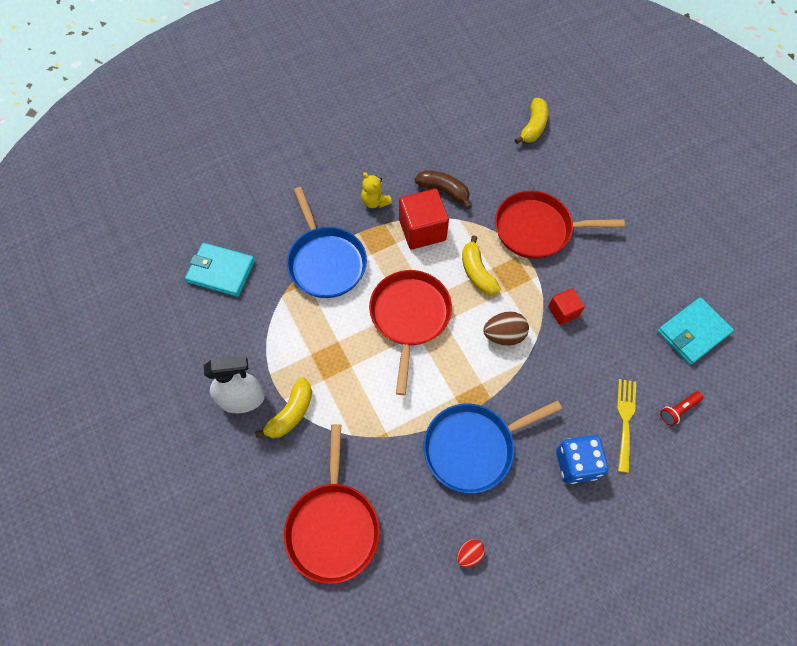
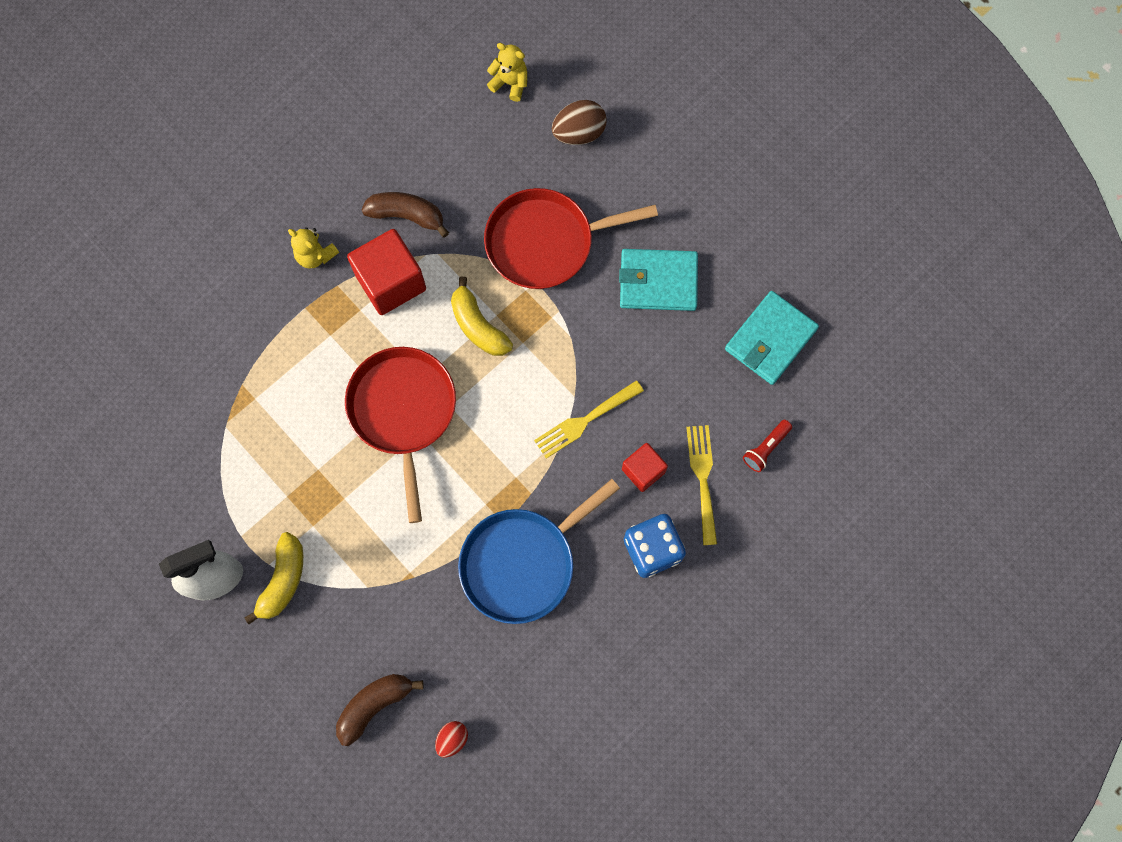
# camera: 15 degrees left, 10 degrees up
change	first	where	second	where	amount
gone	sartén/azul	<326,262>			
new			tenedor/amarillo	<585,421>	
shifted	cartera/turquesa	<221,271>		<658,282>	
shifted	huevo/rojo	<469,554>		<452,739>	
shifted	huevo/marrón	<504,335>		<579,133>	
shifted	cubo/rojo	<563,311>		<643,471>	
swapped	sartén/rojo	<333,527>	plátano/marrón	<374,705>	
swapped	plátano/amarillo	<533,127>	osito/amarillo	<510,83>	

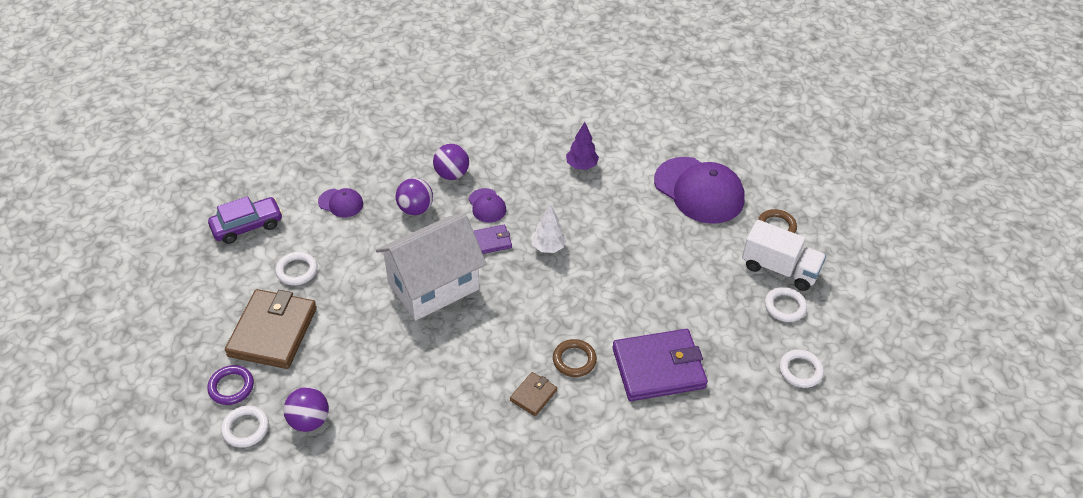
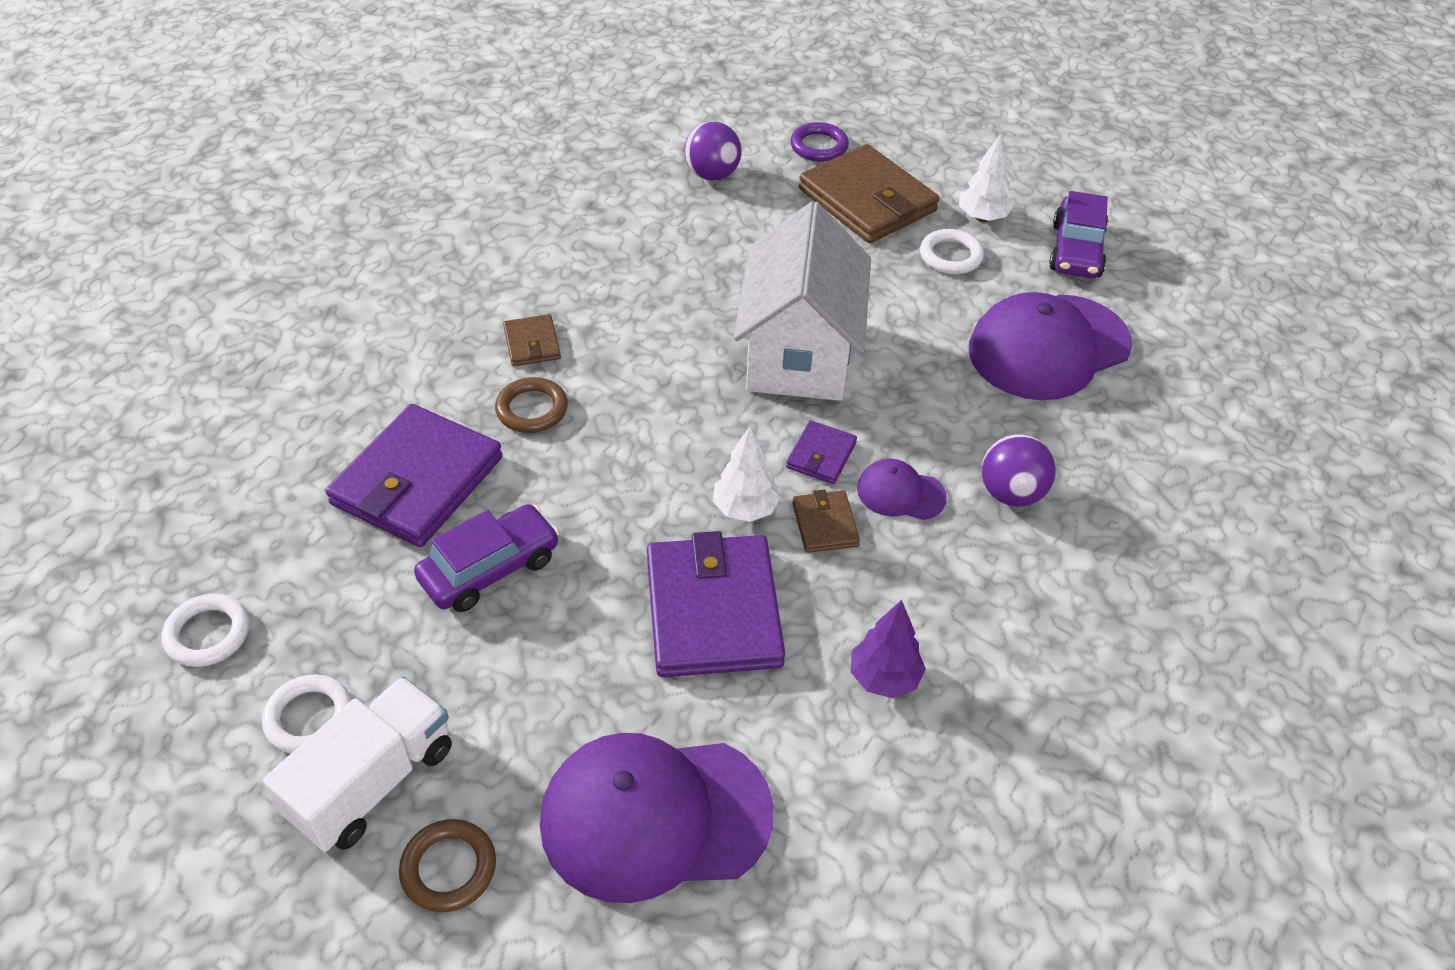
# camera: 130 degrees right, 0 degrees up
change	first	where	second	where	amount
gone	anillo/blanco	<245,428>			
gone	pelota/morado	<415,209>			
new			coche/morado	<490,569>	
new			cartera/morado	<713,611>	
new			cartera/marrón	<825,524>	
new			árbol/blanco	<982,218>	
rotated	camión/blanco	<779,269>		<372,782>	150 degrees clockwise
scaled	gorra/morado	<341,203>		<1048,347>	x2.13

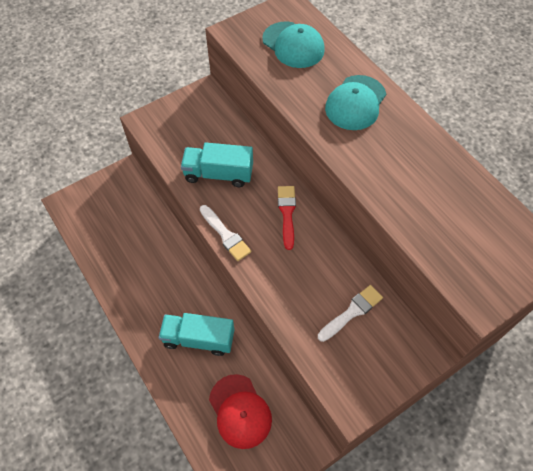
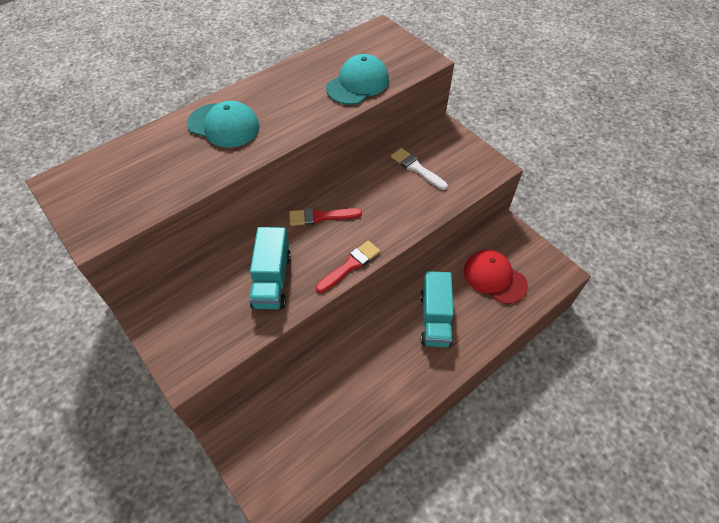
# camera: 95 degrees left, 5 degrees down
change	first	where	second	where	amount
shifted	gorra/turquesa	<293,45>		<358,84>	
repainted	pincel/blanco	<225,235>	pincel/rojo	<350,265>	
rotated	gorra/rojo	<240,411>		<494,278>	105 degrees counterclockwise

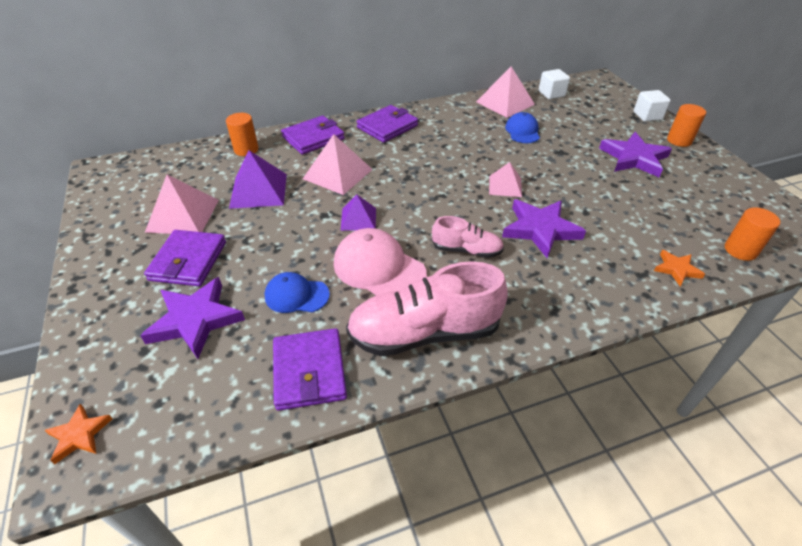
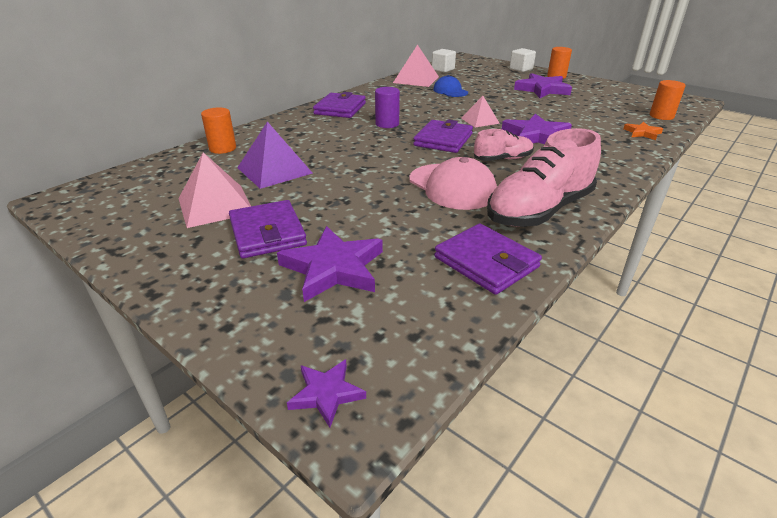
# camera: 30 degrees left, 10 degrees down
change	first	where	second	where	amount
gone	gorra/azul	<296,295>			
gone	pirámide/rosa	<338,174>			
gone	pirámide/morado	<358,219>			
new			cilindro/morado	<387,124>	
shifted	cartera/morado	<313,138>		<443,140>	
repainted	estrella/naranja	<79,435>	estrella/morado	<326,394>	
rotated	gorra/rosa	<379,268>		<452,187>	135 degrees counterclockwise

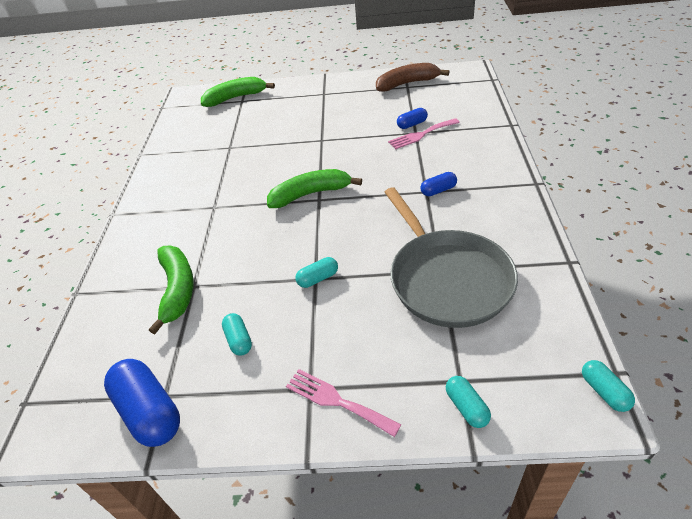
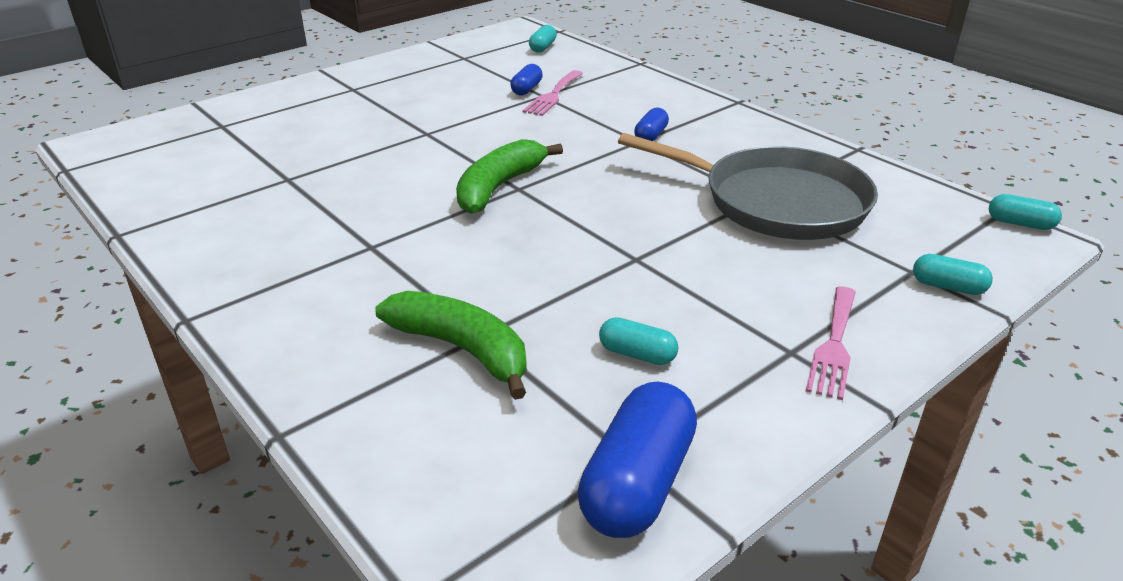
# camera: 45 degrees left, 10 degrees down
change	first	where	second	where	amount
gone	plátano/verde	<235,98>			
gone	plátano/marrón	<407,83>			
shifted	cápsula/turquesa	<318,278>		<542,47>	
rotated	cápsula/azul	<149,412>		<637,483>	75 degrees counterclockwise
rotated	tenedor/rosa	<337,401>		<834,346>	60 degrees counterclockwise

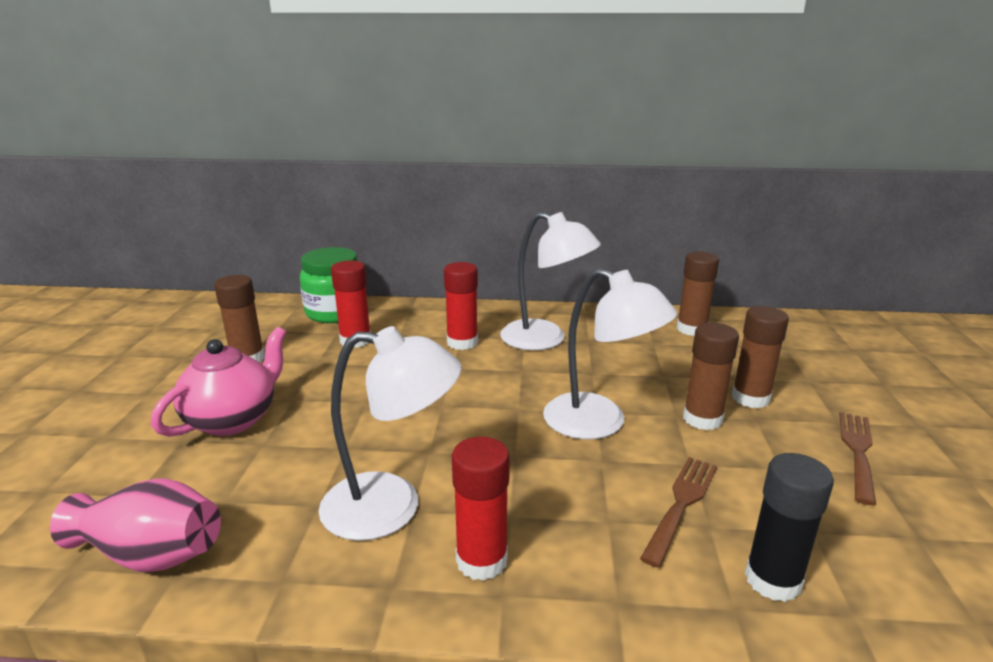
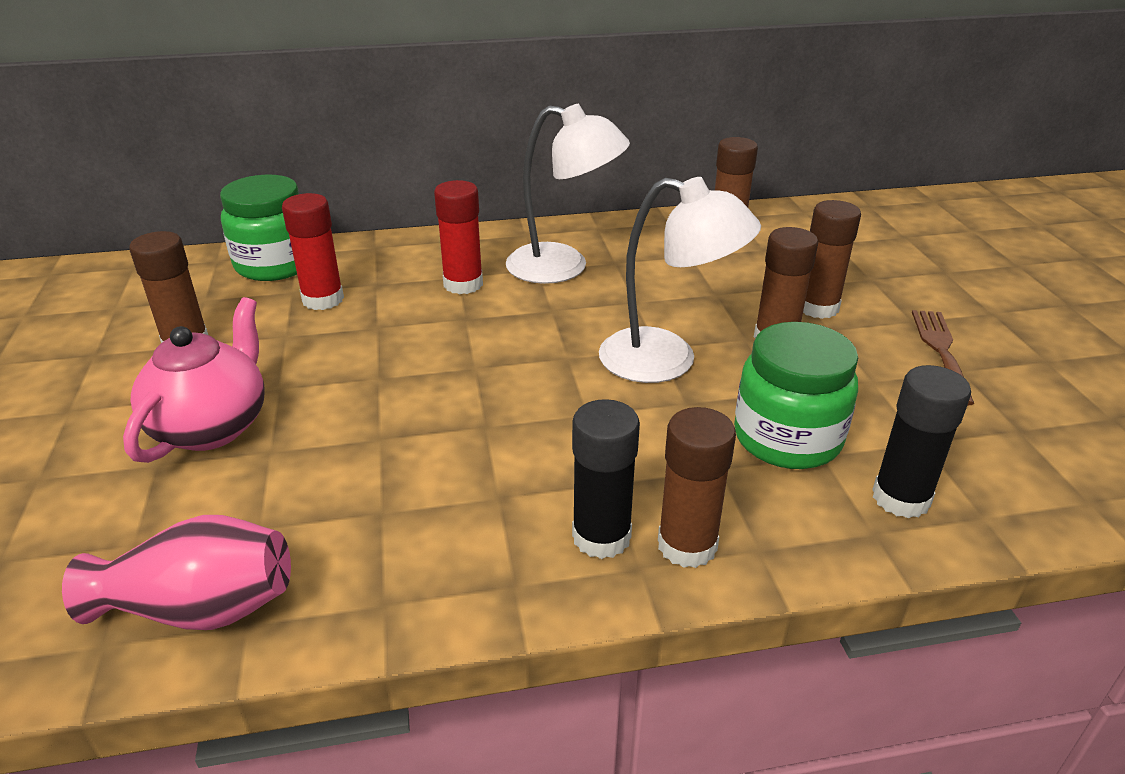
# camera: 15 degrees left, 10 degrees up
change	first	where	second	where	amount
gone	lámpara/blanco	<392,507>			
new			barra de pegamento/marrón	<687,545>	
swapped	tenedor/marrón	<681,505>	tarro/verde	<787,438>	
repainted	barra de pegamento/rojo	<481,560>	barra de pegamento/negro	<601,536>	

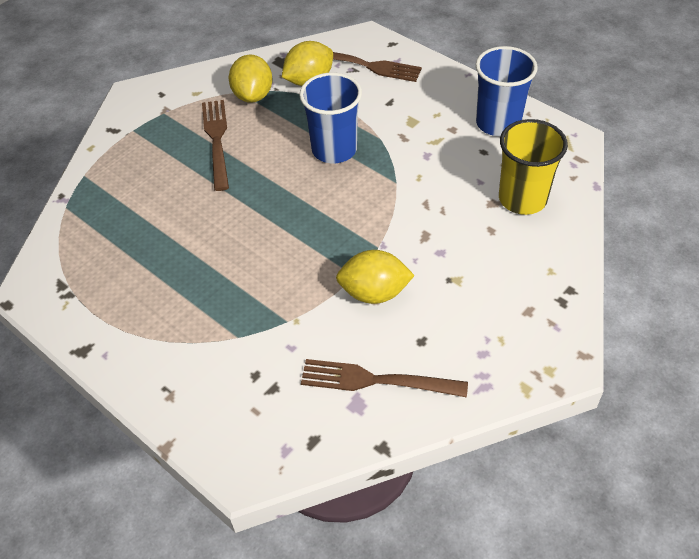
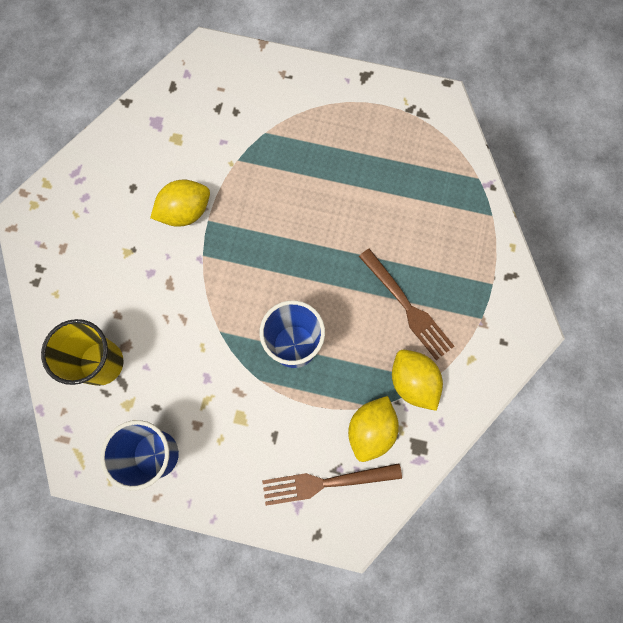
# camera: 150 degrees right, 25 degrees up
change	first	where	second	where	amount
gone	tenedor/marrón	<376,380>			

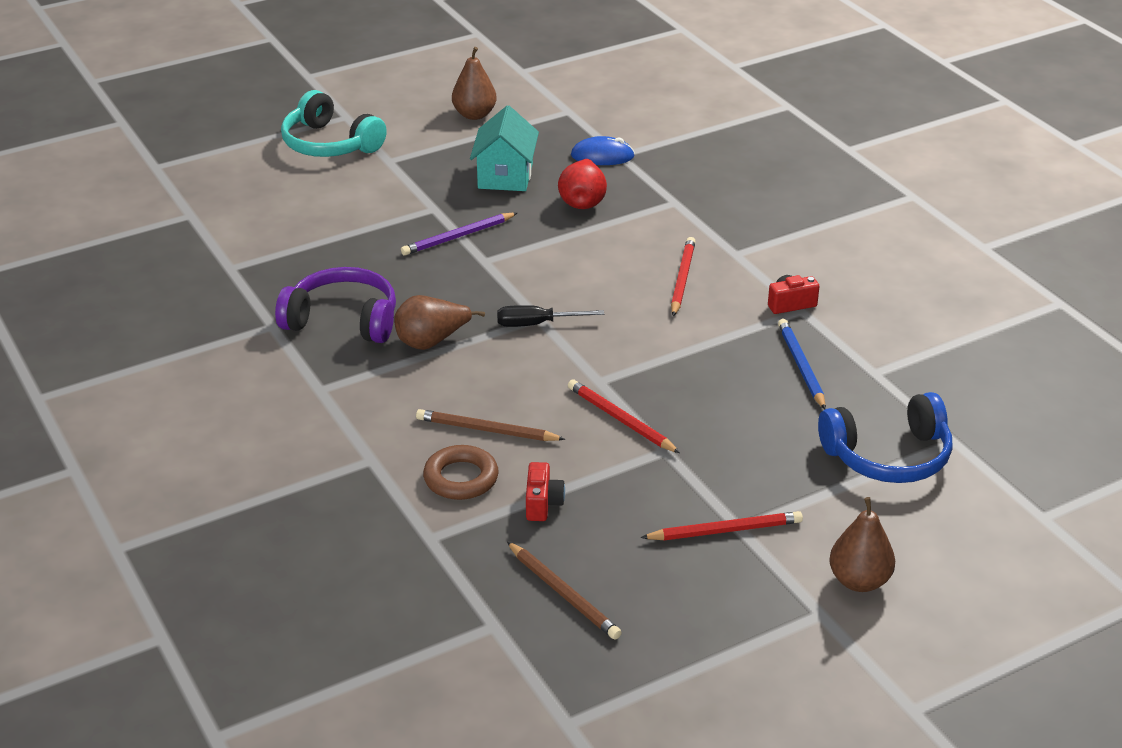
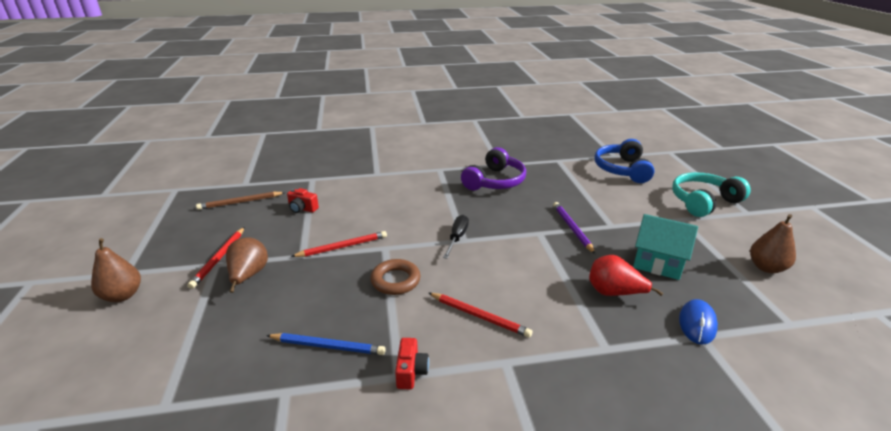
# camera: 110 degrees right, 5 degrees down
change	first	where	second	where	amount
gone	lápiz/marrón	<487,430>			
shifted	pera/marrón	<431,342>		<248,276>	
shifted	anillo/marrón	<461,478>		<395,280>	
shifted	auriculares/azul	<888,456>		<622,169>	

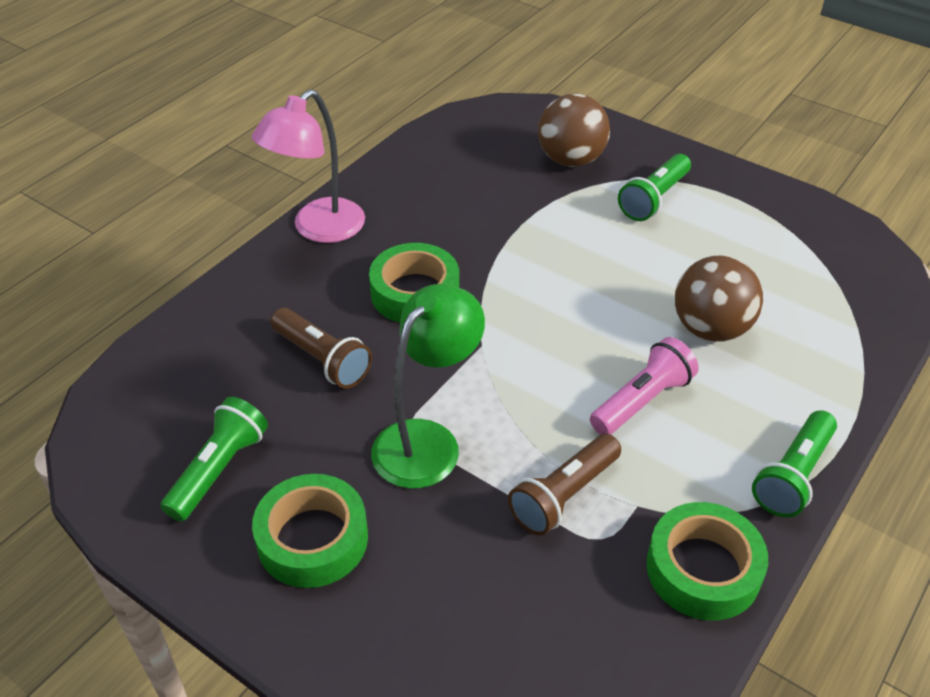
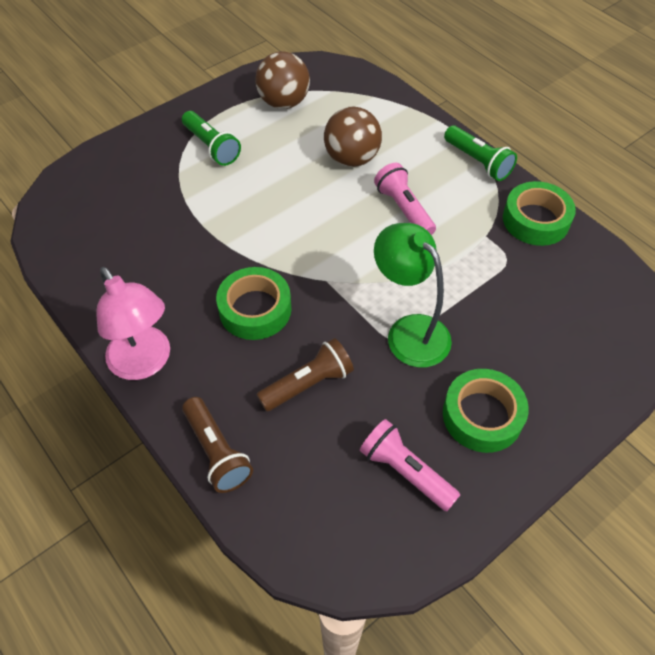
# camera: 75 degrees left, 10 degrees up
change	first	where	second	where	amount
shifted	lámpara de mano/marrón	<564,496>		<217,452>	
shifted	pelota/marrón	<571,160>		<284,102>	
repainted	lámpara de mano/verde	<219,469>	lámpara de mano/rosa	<405,471>	

